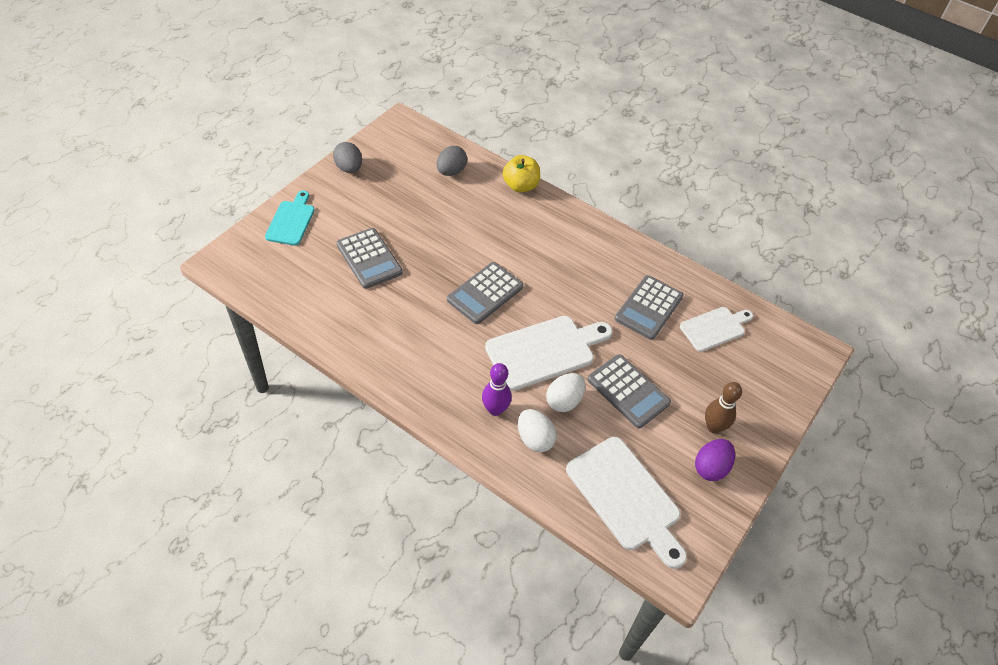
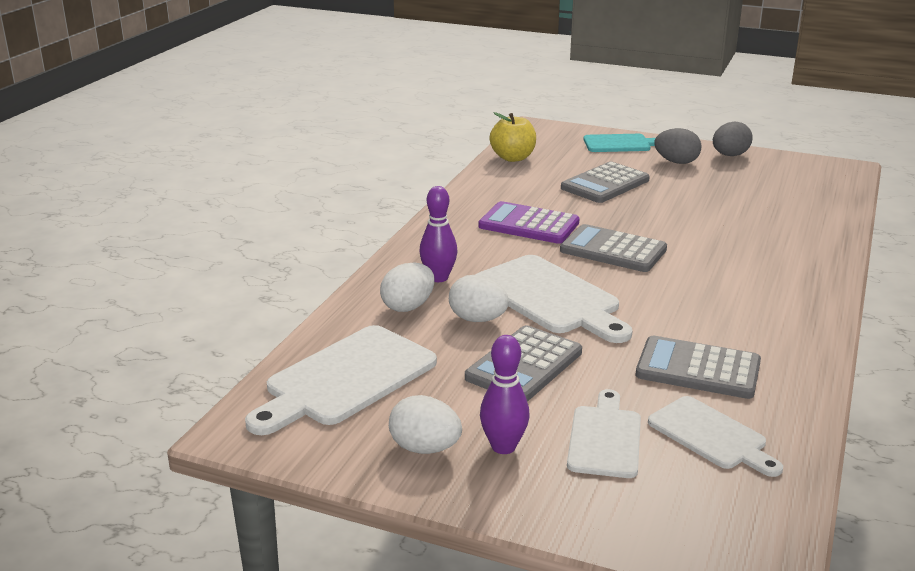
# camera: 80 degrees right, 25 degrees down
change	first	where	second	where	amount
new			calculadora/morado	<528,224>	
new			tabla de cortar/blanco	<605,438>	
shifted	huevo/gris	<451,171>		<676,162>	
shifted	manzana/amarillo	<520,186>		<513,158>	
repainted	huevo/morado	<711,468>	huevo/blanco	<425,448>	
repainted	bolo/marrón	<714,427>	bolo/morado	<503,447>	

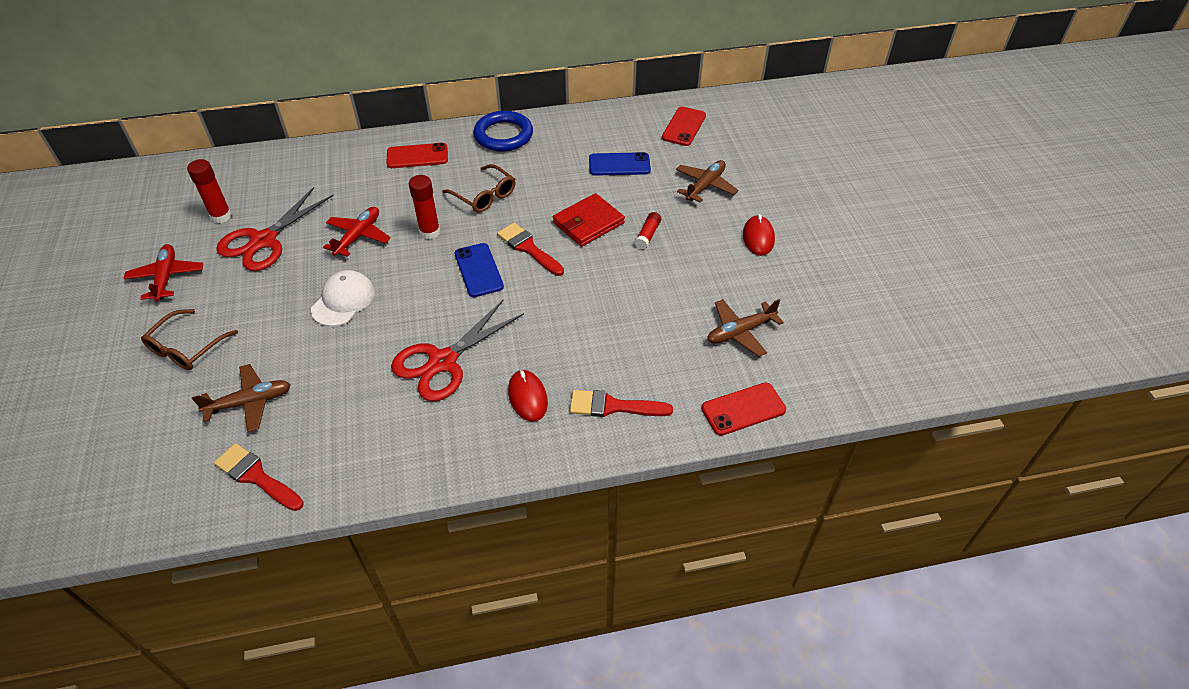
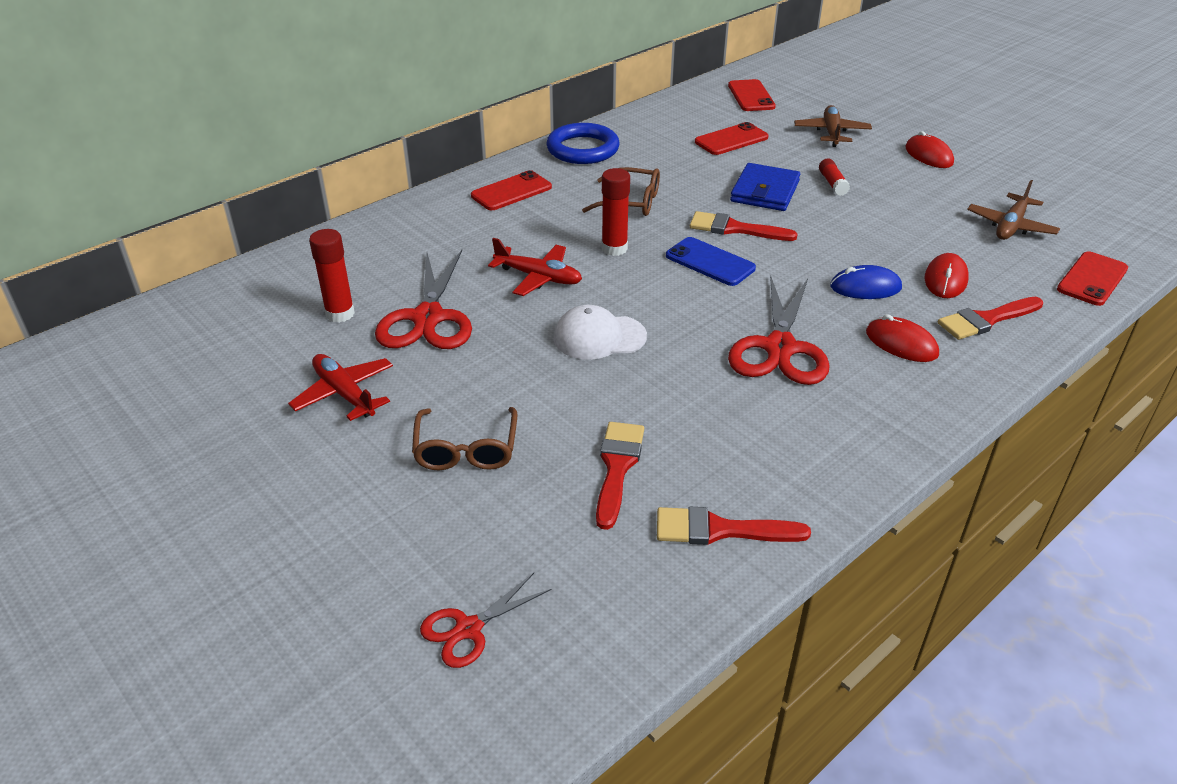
# camera: 30 degrees left, 10 degrees down
change	first	where	second	where	amount
new			tijeras/rojo	<469,629>	
new			ratón/azul	<865,287>	
new			ratón/rojo	<945,279>	
swapped	avión/marrón	<250,402>	pincel/rojo	<617,467>	
repainted	cartera/rojo	<588,223>	cartera/azul	<765,191>	
repainted	móvil/azul	<619,165>	móvil/rojo	<731,140>	
rotated	gorra/blanco	<343,300>		<599,337>	90 degrees counterclockwise
rotated	avión/rojo	<358,236>		<538,277>	120 degrees clockwise

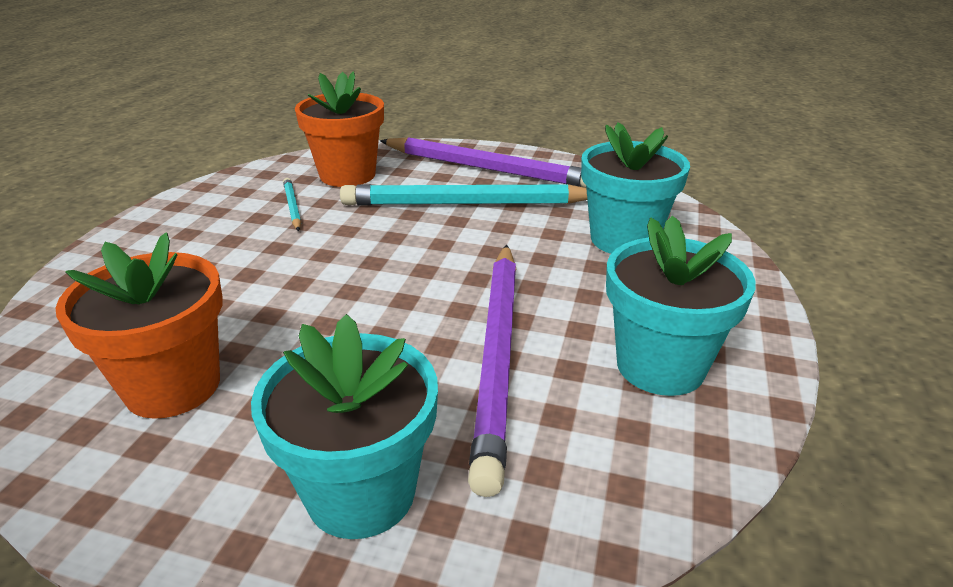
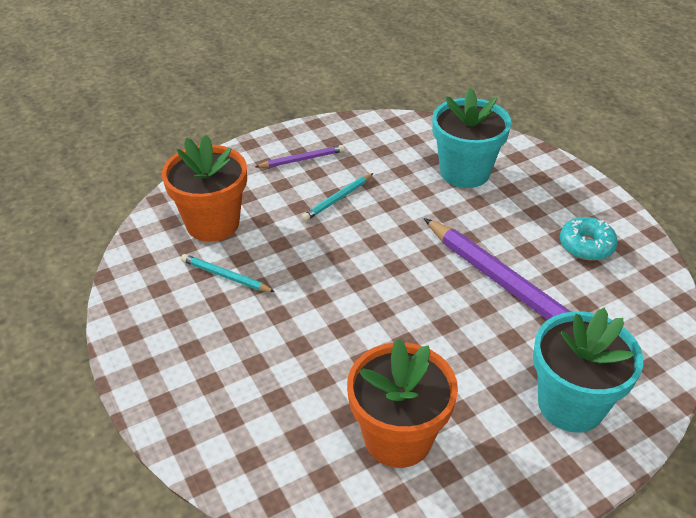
# camera: 45 degrees left, 10 degrees up
change	first	where	second	where	amount
swapped	maceta/turquesa	<660,366>	rosquilla/turquesa	<586,246>	
scaled	lápiz/turquesa	<466,203>		<337,199>	x0.44
scaled	lápiz/morado	<487,169>		<302,159>	x0.44

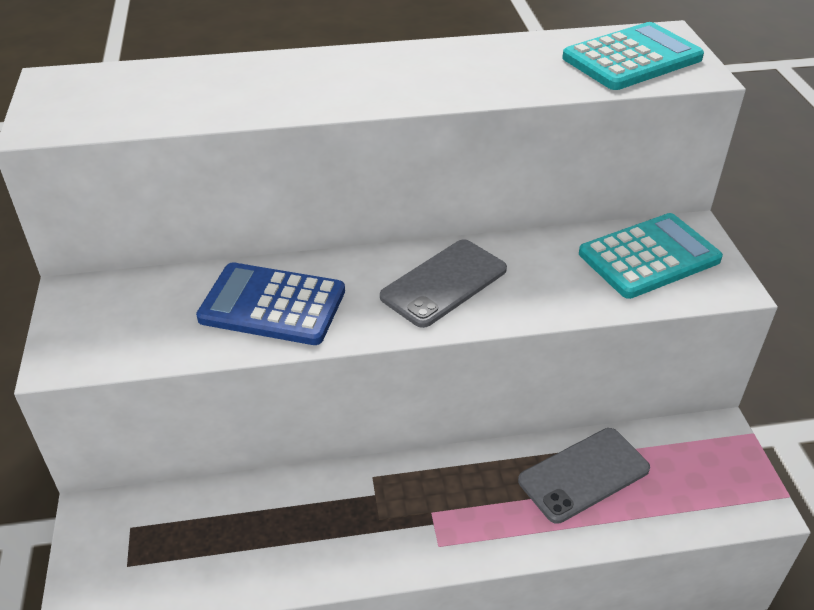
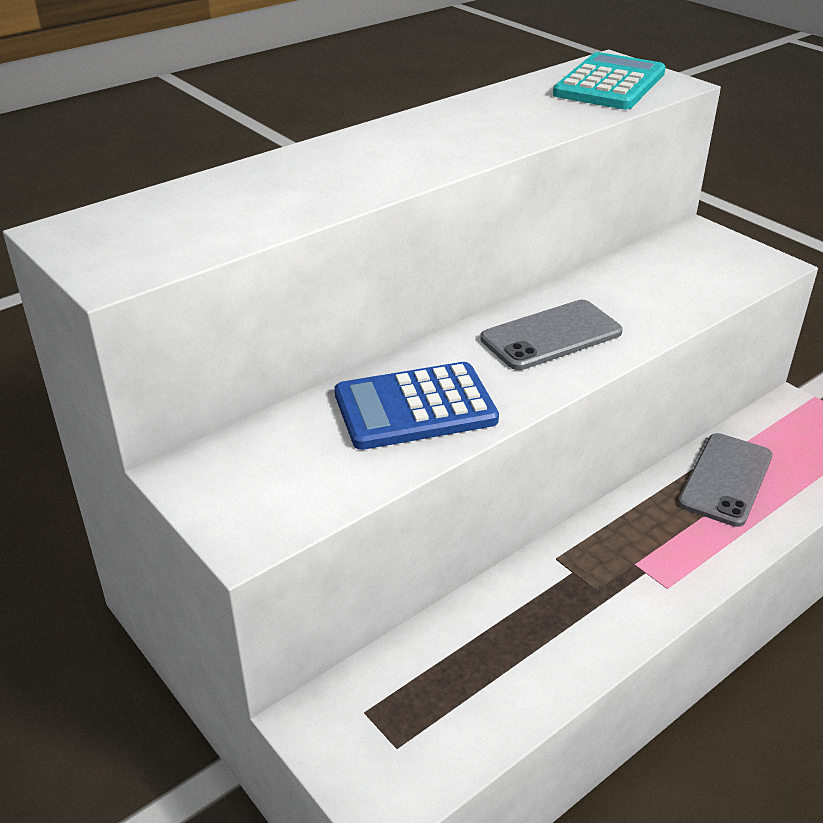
# camera: 30 degrees left, 5 degrees down
change	first	where	second	where	amount
gone	calculadora/turquesa	<649,257>			
rotated	móvil/gris	<444,283>		<551,335>	45 degrees clockwise

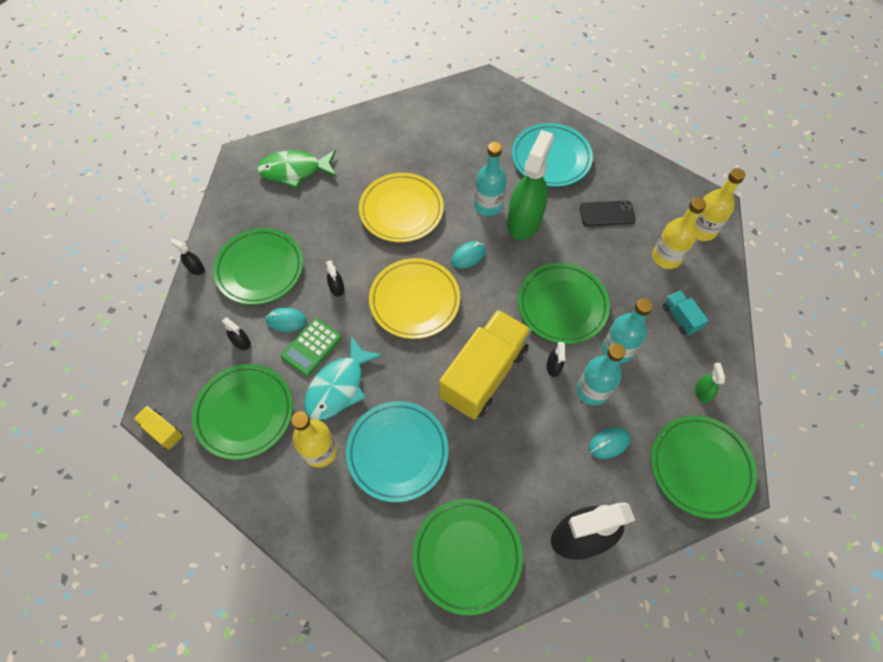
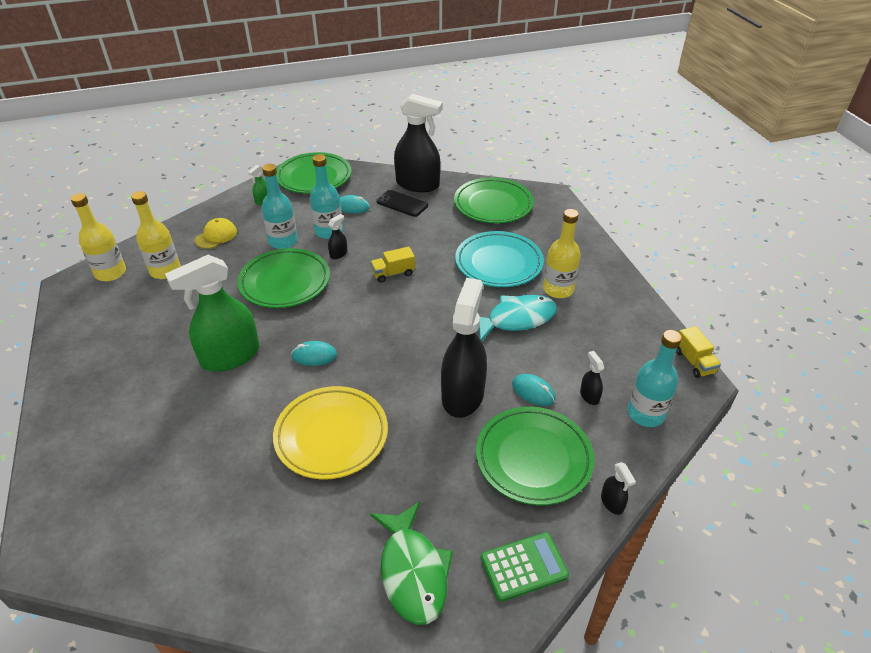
# camera: 145 degrees left, 20 degrees down
change	first	where	second	where	amount
gone	plato/verde	<245,412>			
gone	plato/amarillo	<414,301>			
gone	plato/turquesa	<551,158>			
shifted	calculadora/verde	<311,347>		<524,567>	
shifted	botella/turquesa	<488,205>		<645,414>	
shifted	móvil/negro	<607,213>		<402,204>	
swapped	camión/turquesa	<680,317>	gorra/amarillo	<216,236>	
rotated	pez/verde	<294,171>		<412,571>	45 degrees clockwise
scaled	pulverizador/negro	<337,288>		<462,395>	x2.44
scaled	camión/amarillo	<484,374>		<393,273>	x0.43

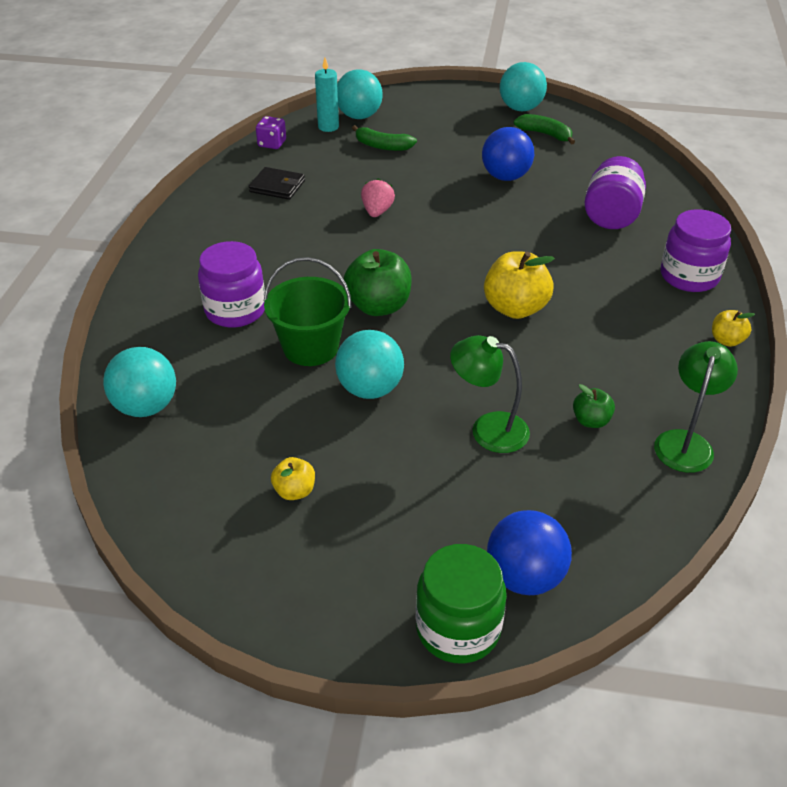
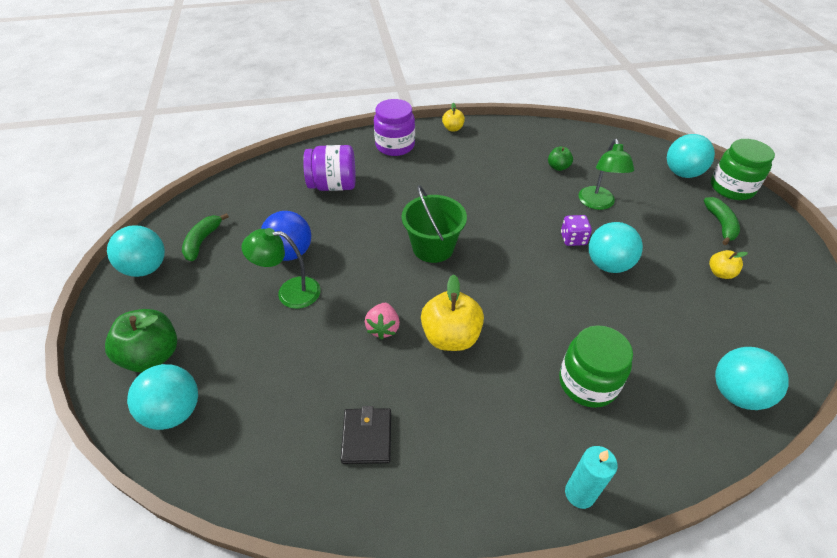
# camera: 110 degrees left, 5 degrees up
change	first	where	second	where	amount
shifted	dado/morado	<272,144>		<573,239>	
shifted	balde/verde	<310,347>		<433,247>	
shifted	vela/turquesa	<328,127>		<579,493>	
shifted	manzana/verde	<378,306>		<152,356>	
shifted	plátano/verde	<382,146>		<720,224>	
shifted	manzana/amarillo	<515,308>		<451,337>	
shifted	lámpara/verde	<685,442>		<290,292>	
repainted	tarro/morado	<235,310>	tarro/verde	<587,383>	
repainted	pelota/azul	<525,576>	pelota/turquesa	<682,173>	
rotated	fresa/rosa	<377,211>		<383,328>	75 degrees counterclockwise

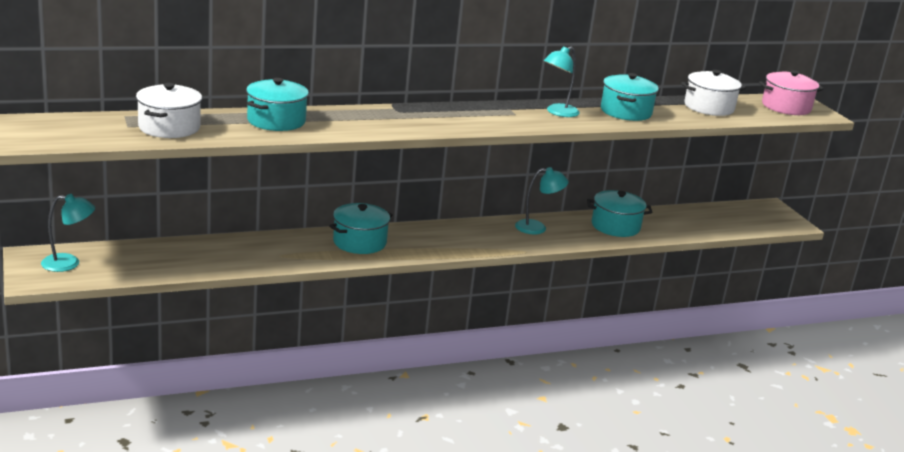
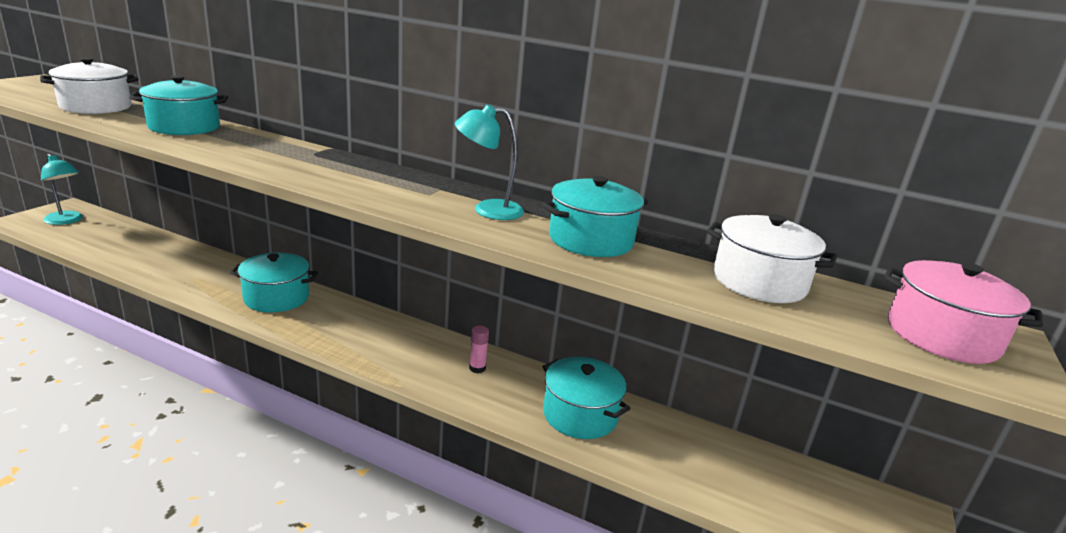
# camera: 45 degrees right, 0 degrees up
change	first	where	second	where	amount
swapped	lámpara/turquesa	<537,228>	barra de pegamento/rosa	<477,368>	

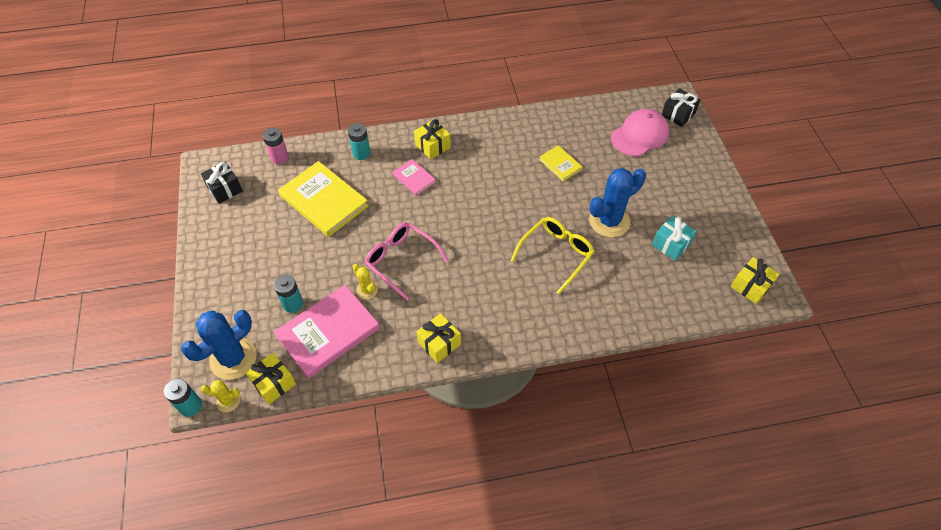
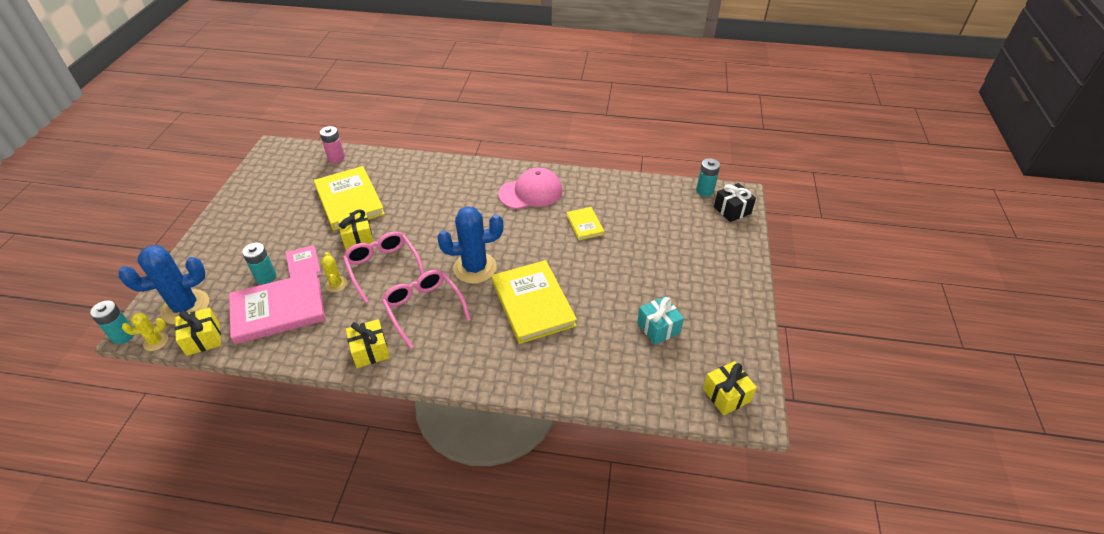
# camera: 20 degrees right, 10 degrees down
change	first	where	second	where	amount
gone	regalo/negro	<225,189>			
new			gafas/rosa	<424,309>	
shifted	pila/turquesa	<361,153>		<704,191>	
shifted	libro/rosa	<414,178>		<303,265>	
shifted	regalo/amarillo	<432,146>		<358,238>	
shifted	cactus/azul	<609,221>		<475,268>	
shifted	gorra/rosa	<639,135>		<530,192>	
swapped	gafas/amarillo	<556,254>	libro/amarillo	<533,303>	
rotated	cactus/amarillo	<228,401>		<156,342>	45 degrees counterclockwise

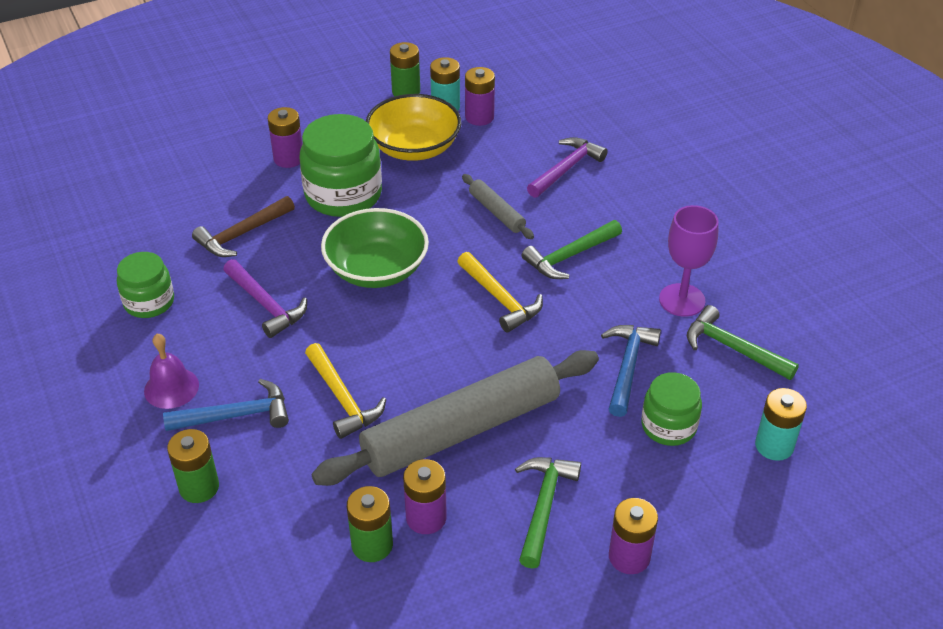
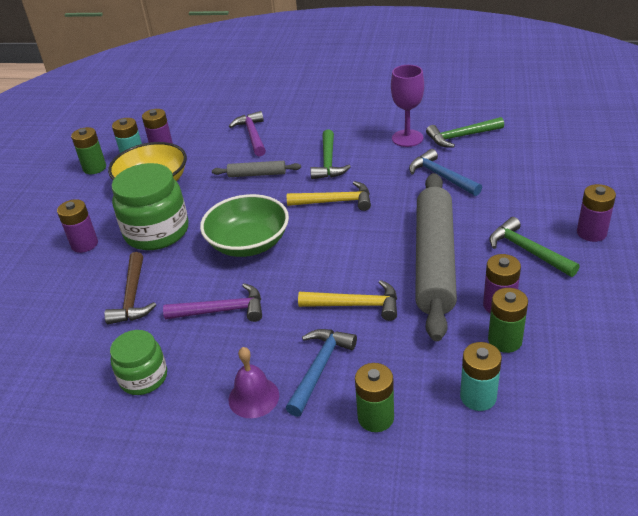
# camera: 50 degrees left, 5 degrees down
change	first	where	second	where	amount
gone	tarro/verde	<668,426>			
shifted	pila/turquesa	<774,446>		<478,397>	

